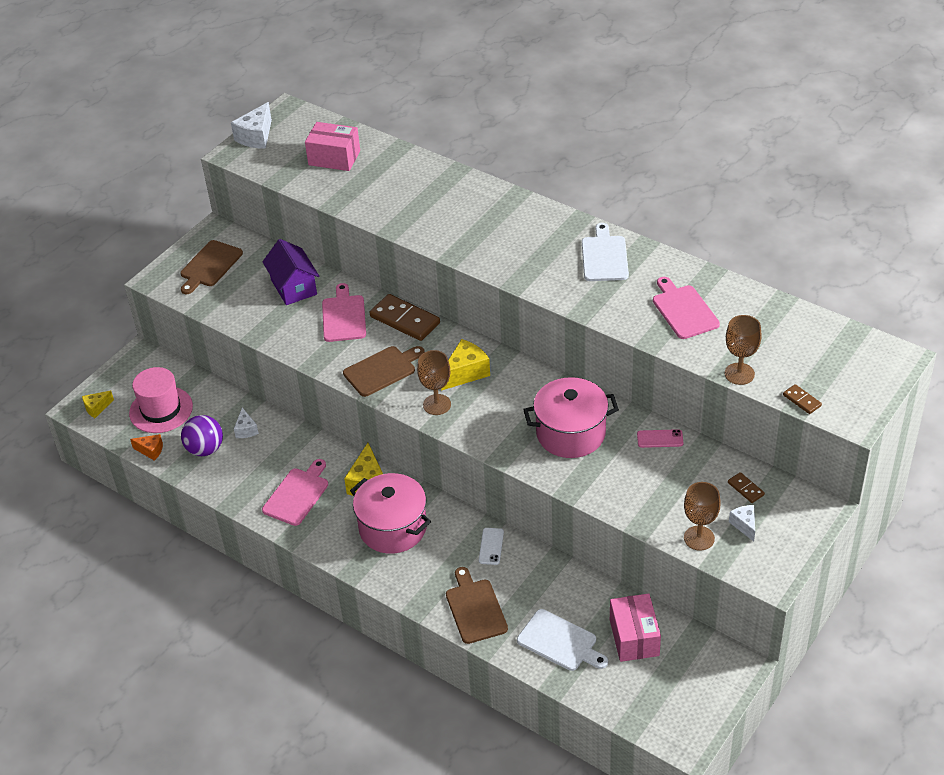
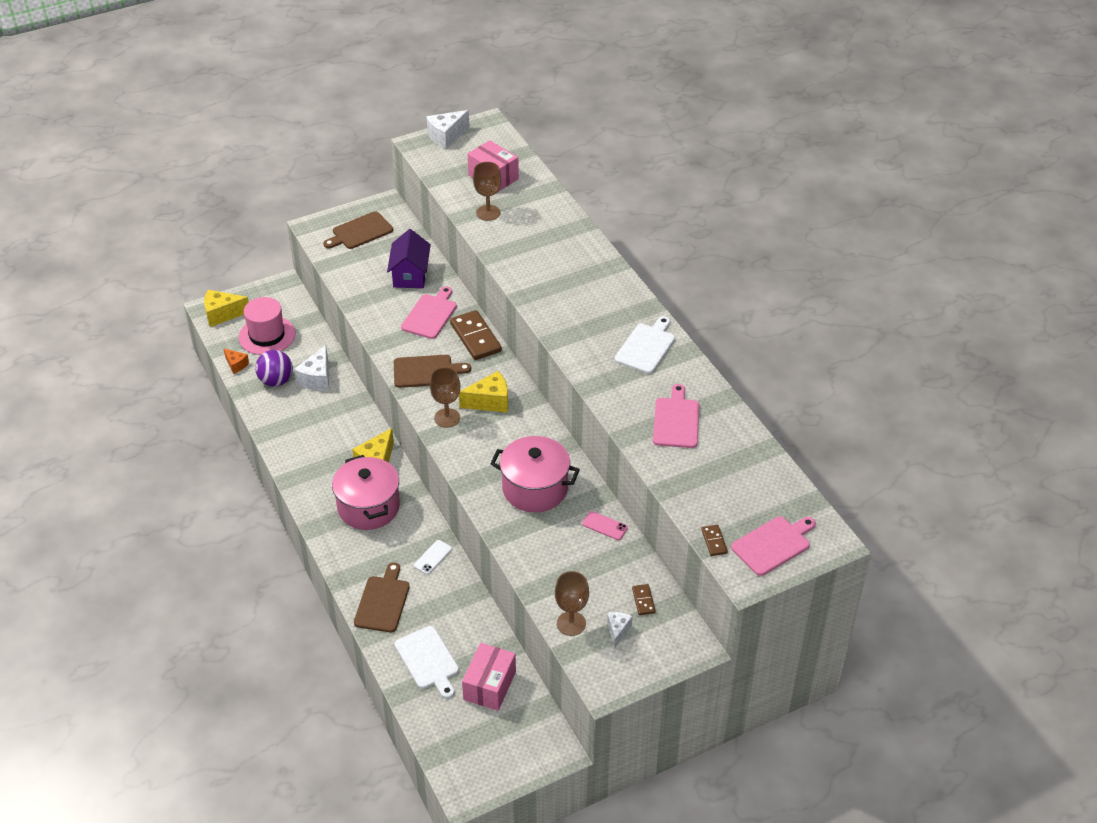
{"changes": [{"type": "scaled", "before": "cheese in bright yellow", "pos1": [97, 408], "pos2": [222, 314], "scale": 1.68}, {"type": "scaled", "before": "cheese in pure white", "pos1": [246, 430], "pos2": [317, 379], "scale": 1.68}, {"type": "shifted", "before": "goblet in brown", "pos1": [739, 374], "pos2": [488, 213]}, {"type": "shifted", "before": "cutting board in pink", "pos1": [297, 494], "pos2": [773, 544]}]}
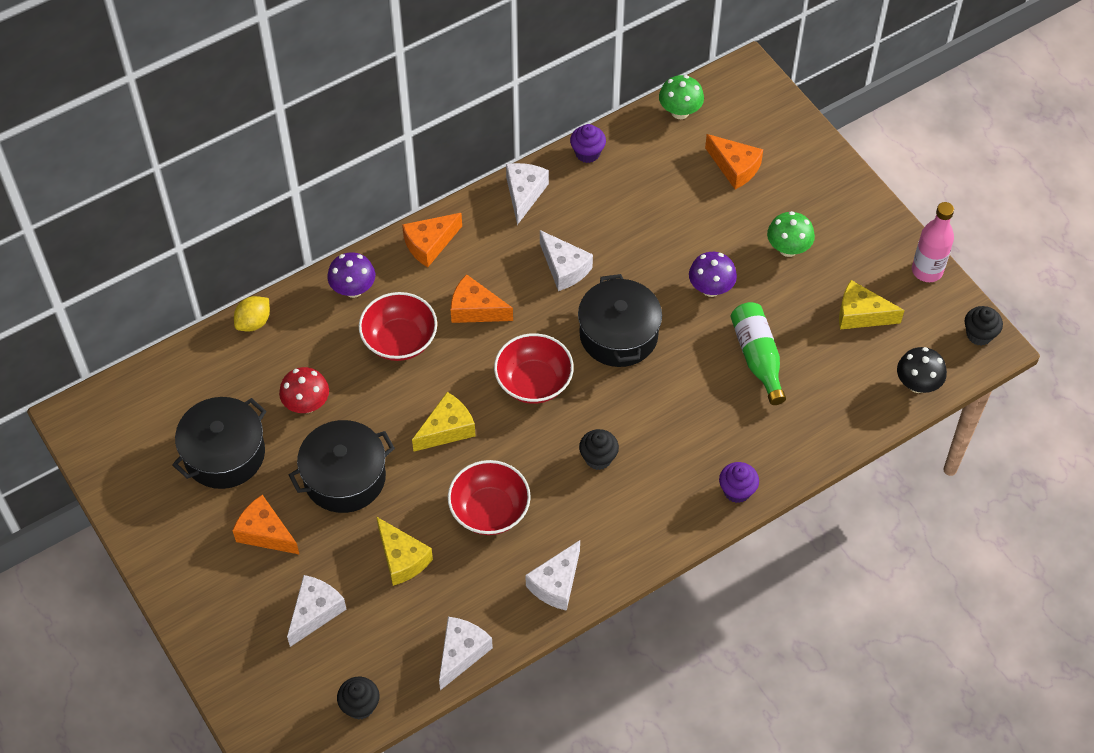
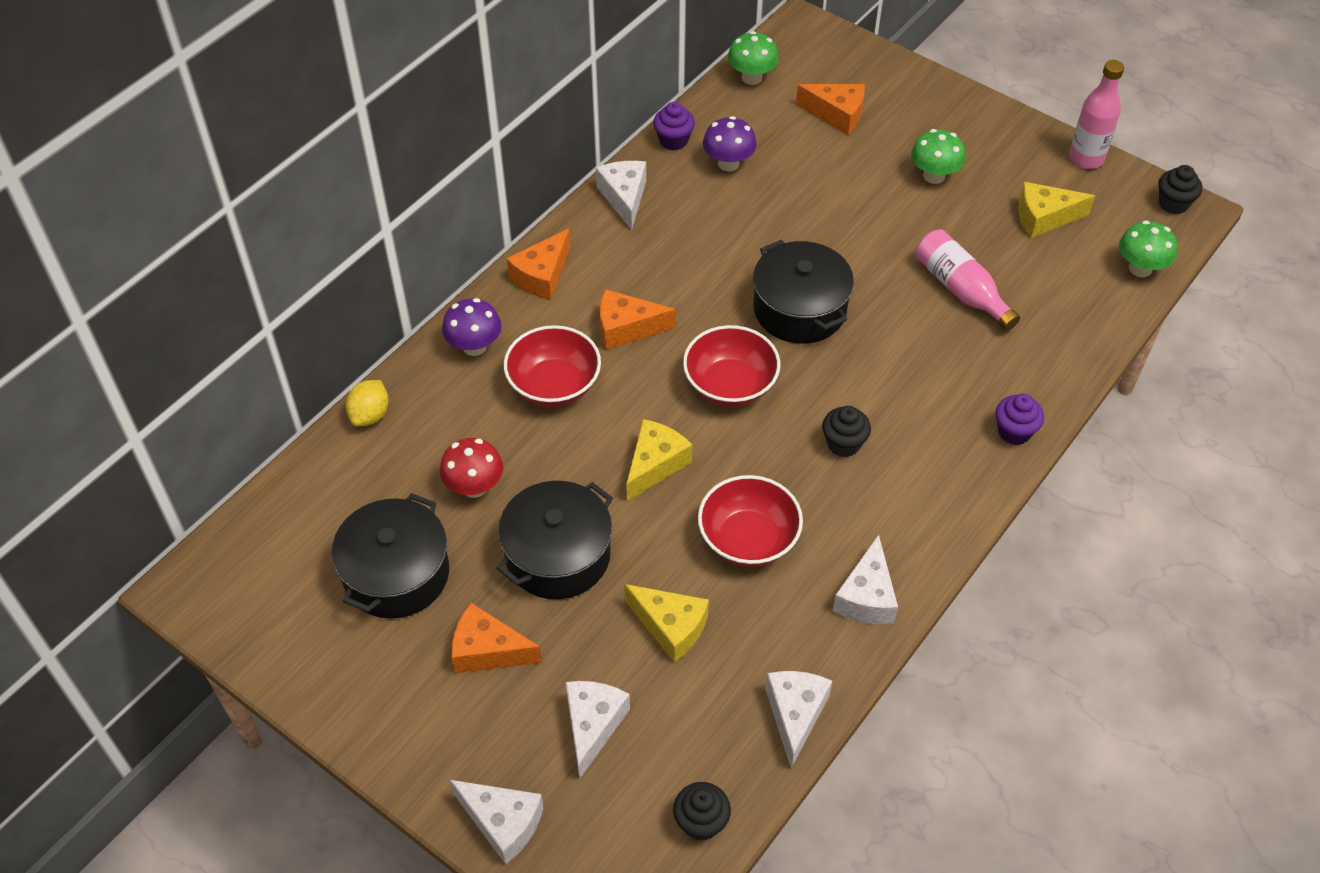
{"changes": [{"type": "shifted", "before": "cheese in pure white", "pos1": [564, 268], "pos2": [502, 823]}, {"type": "shifted", "before": "mushroom in violet", "pos1": [711, 288], "pos2": [728, 163]}, {"type": "repainted", "before": "drink bottle in leaf-green", "after": "drink bottle in pink", "pos1": [757, 357], "pos2": [961, 289]}, {"type": "repainted", "before": "mushroom in ebony", "after": "mushroom in leaf-green", "pos1": [917, 384], "pos2": [1140, 268]}]}
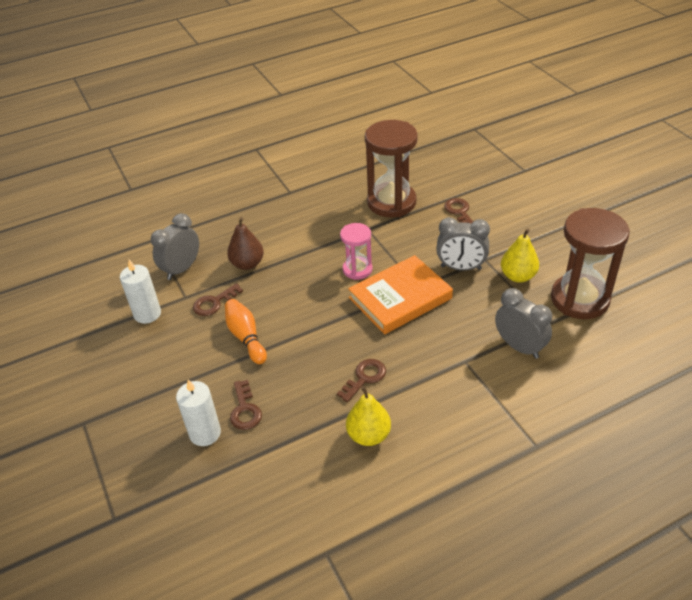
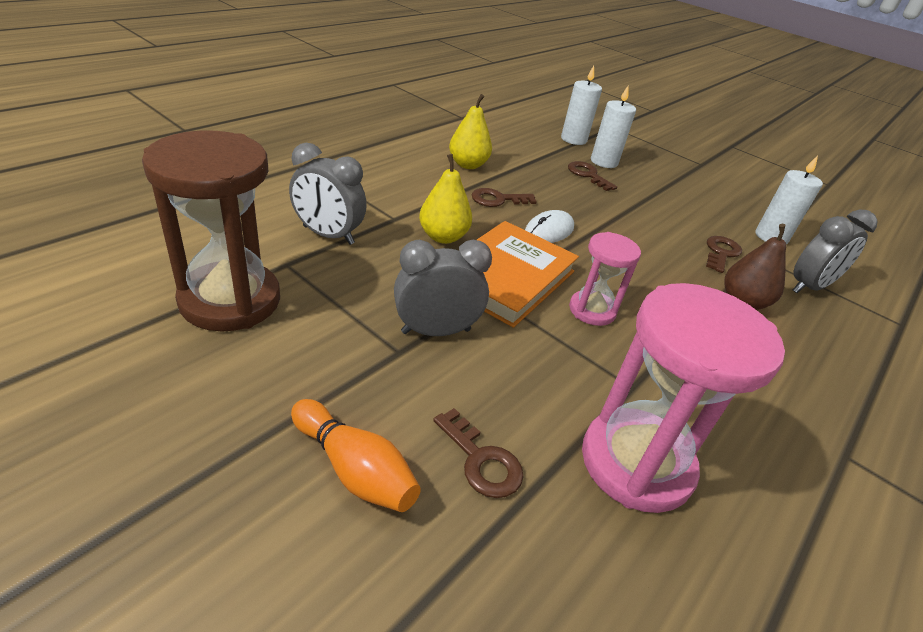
{"changes": [{"type": "shifted", "before": "skittle in orange-coloured", "pos1": [246, 337], "pos2": [354, 469]}, {"type": "shifted", "before": "toy pear in bright yellow", "pos1": [518, 276], "pos2": [443, 237]}, {"type": "rotated", "before": "key in brown", "pos1": [364, 378], "pos2": [498, 200], "turn": 60}, {"type": "new", "after": "computer mouse in pure white", "pos2": [549, 231]}, {"type": "new", "after": "candle in pure white", "pos2": [573, 139]}, {"type": "repainted", "before": "sandglass in brown", "after": "sandglass in pink", "pos1": [391, 202], "pos2": [636, 463]}, {"type": "rotated", "before": "alarm clock in gray", "pos1": [181, 269], "pos2": [809, 287], "turn": 45}]}
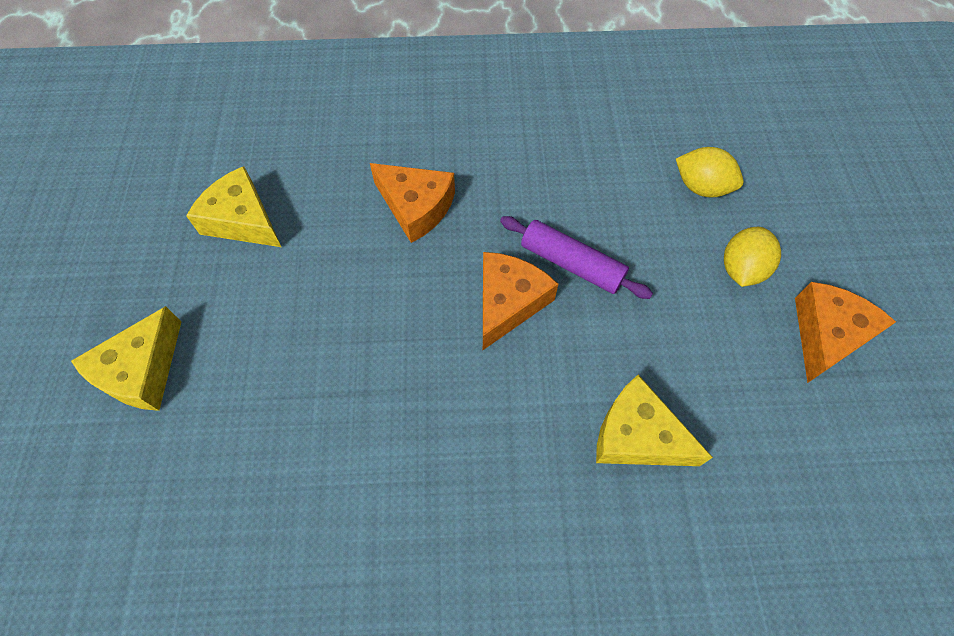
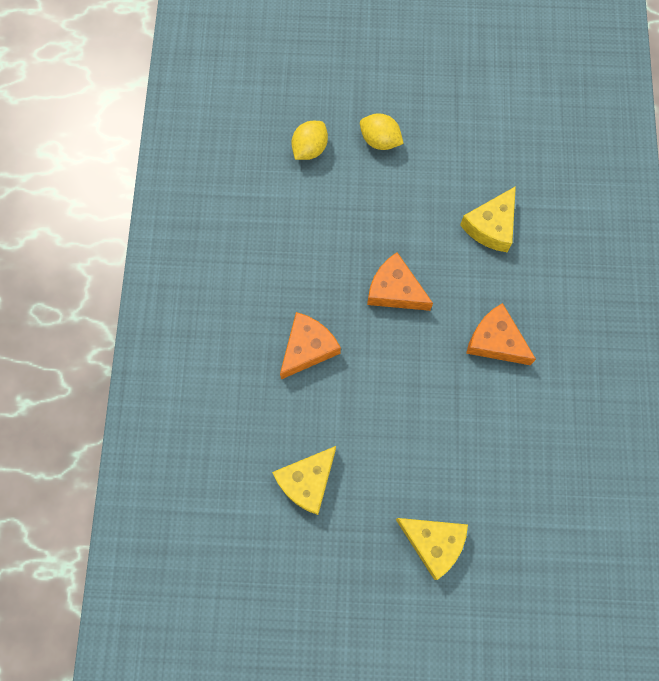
{"changes": [{"type": "shifted", "before": "cheese in orange-coloured", "pos1": [827, 335], "pos2": [495, 341]}, {"type": "gone", "before": "dough roller in violet", "pos1": [571, 264]}]}
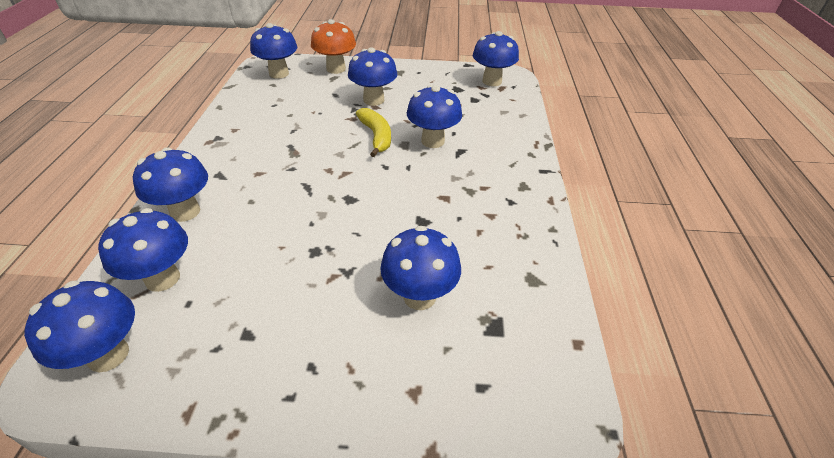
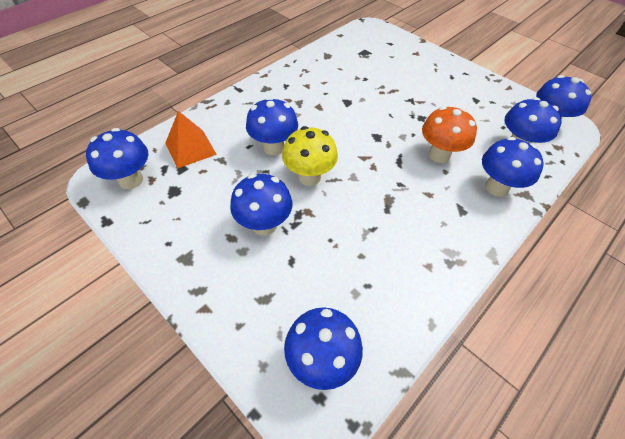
{"changes": [{"type": "new", "after": "pyramid shape in orange-coloured", "pos2": [190, 148]}, {"type": "swapped", "before": "banana fruit in bright yellow", "after": "mushroom in bright yellow", "pos1": [376, 136], "pos2": [309, 177]}, {"type": "shifted", "before": "mushroom in orange-coloured", "pos1": [336, 69], "pos2": [439, 155]}, {"type": "gone", "before": "mushroom in blue", "pos1": [419, 296]}]}
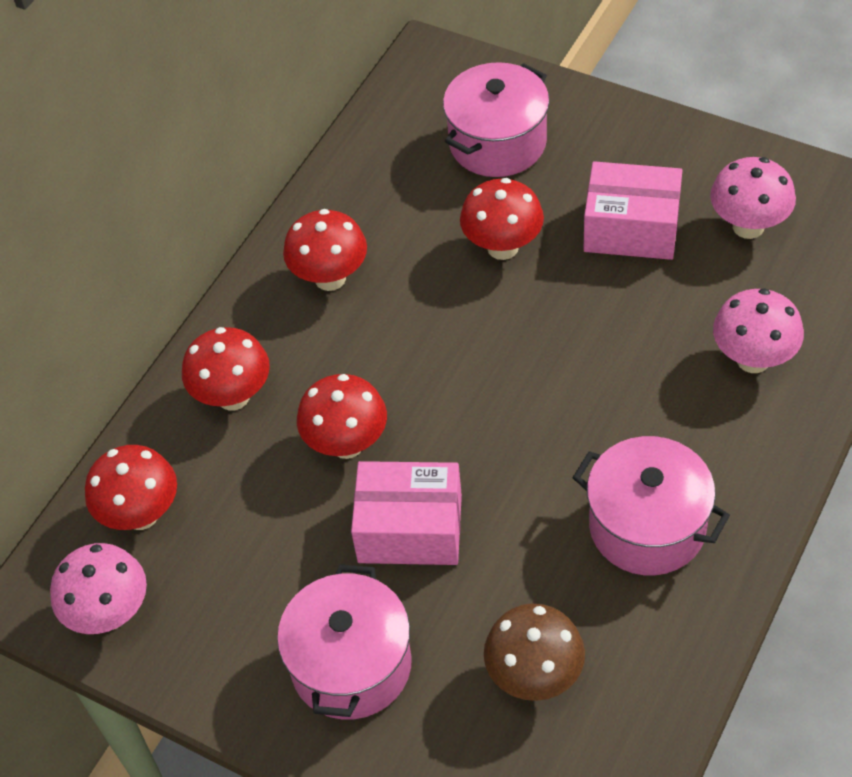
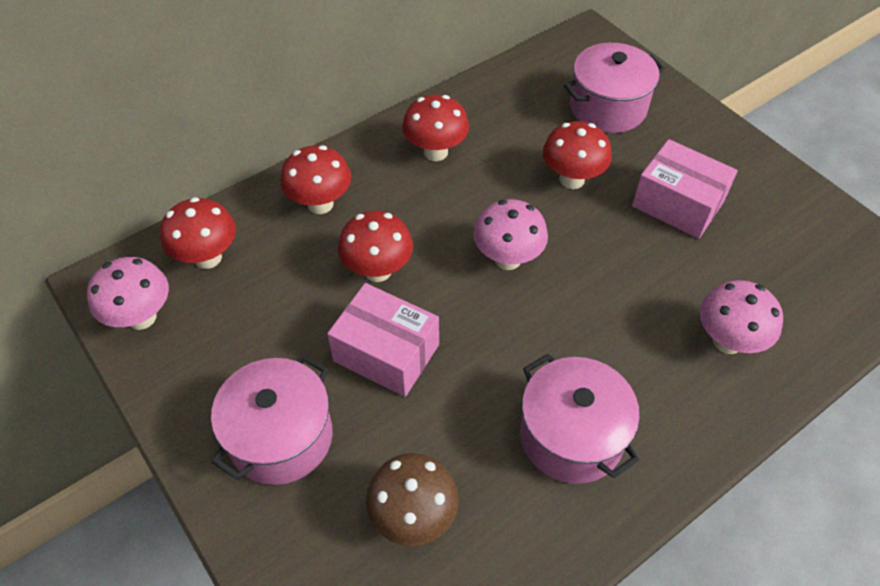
{"changes": [{"type": "shifted", "before": "mushroom in pink", "pos1": [748, 226], "pos2": [507, 259]}]}
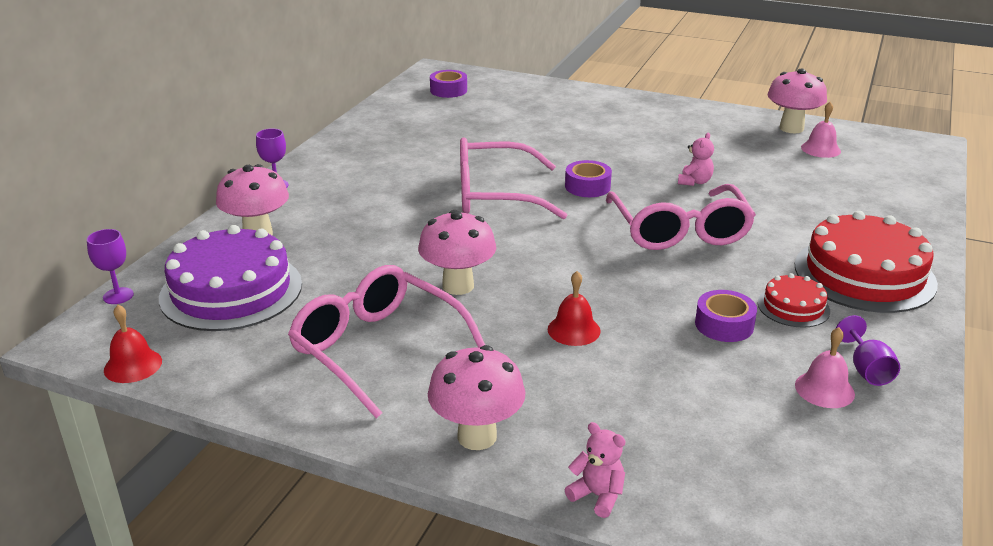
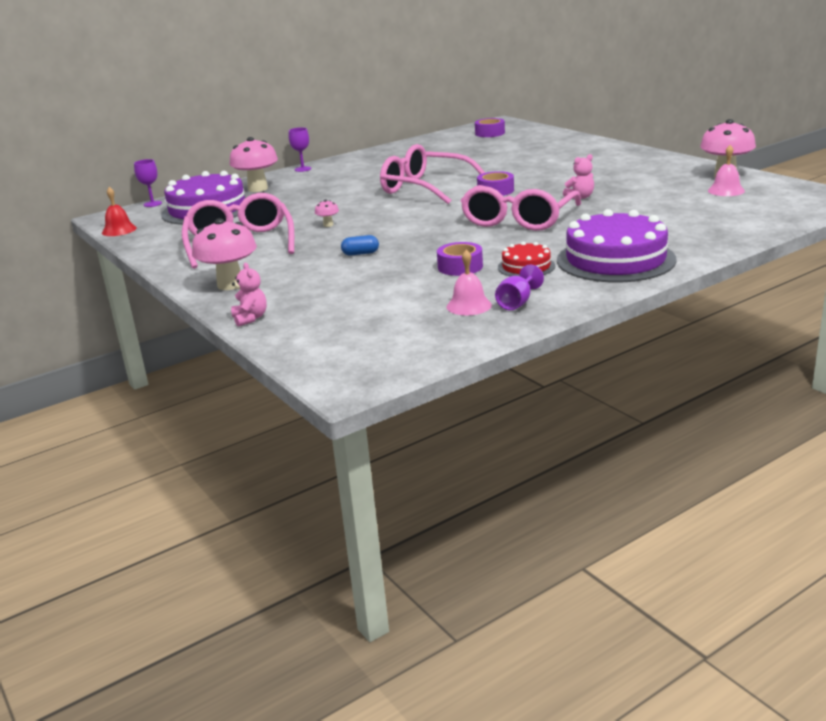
{"changes": [{"type": "scaled", "before": "mushroom in pink", "pos1": [458, 286], "pos2": [328, 225], "scale": 0.44}, {"type": "swapped", "before": "hand bell in red", "after": "capsule in blue", "pos1": [574, 330], "pos2": [360, 253]}, {"type": "repainted", "before": "cake in red", "after": "cake in violet", "pos1": [864, 274], "pos2": [615, 260]}]}
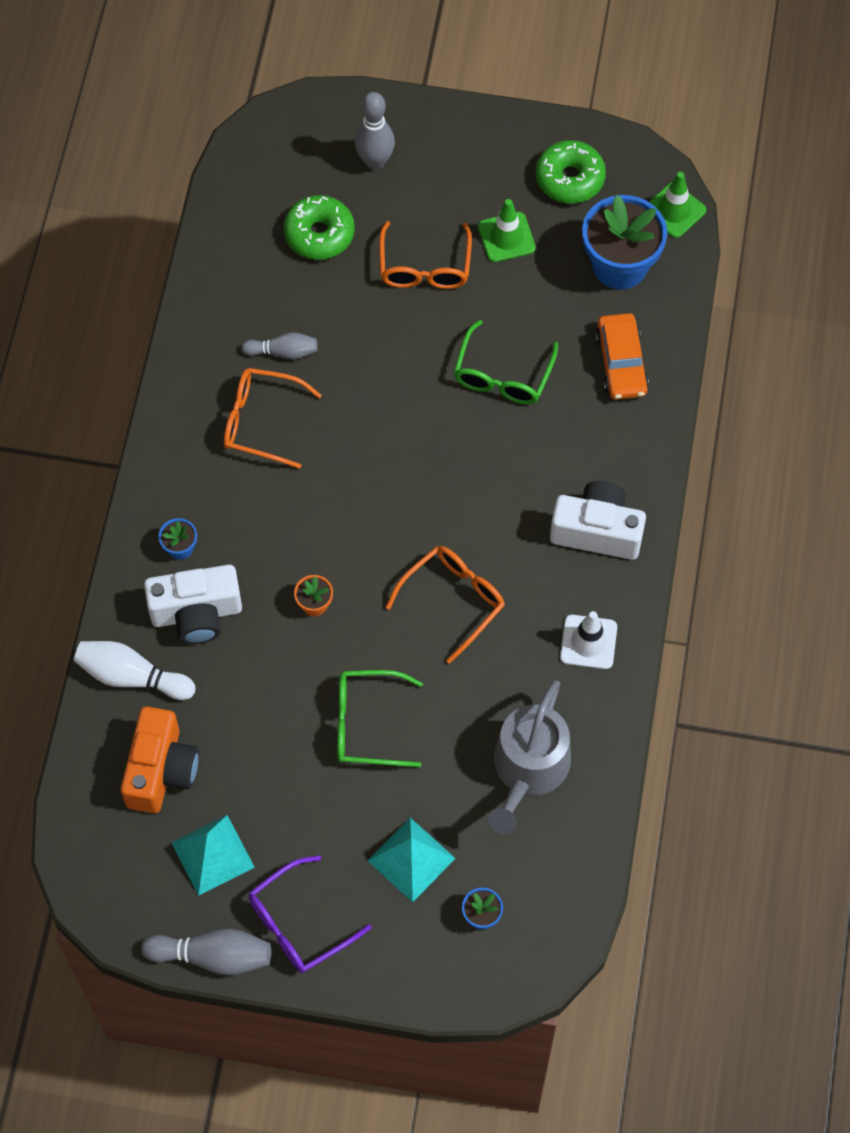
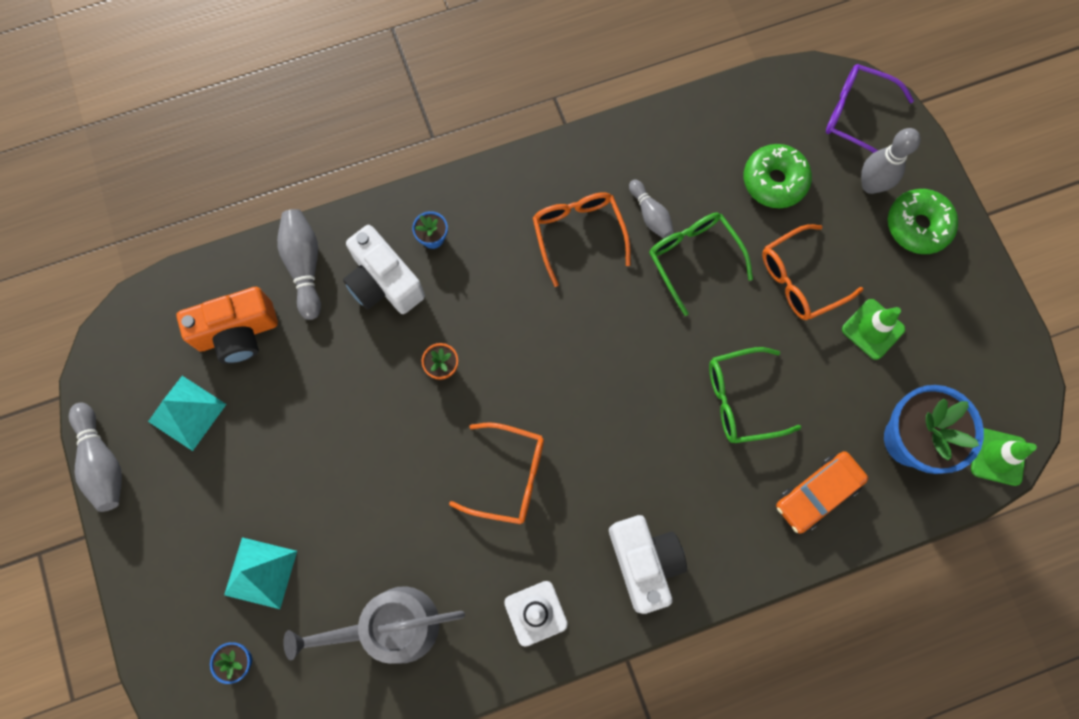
{"changes": [{"type": "repainted", "before": "skittle in pure white", "after": "skittle in gray", "pos1": [132, 676], "pos2": [304, 266]}, {"type": "shifted", "before": "glasses in leaf-green", "pos1": [368, 724], "pos2": [694, 259]}, {"type": "shifted", "before": "glasses in violet", "pos1": [300, 923], "pos2": [858, 115]}, {"type": "shifted", "before": "donut in leaf-green", "pos1": [569, 179], "pos2": [917, 226]}]}
